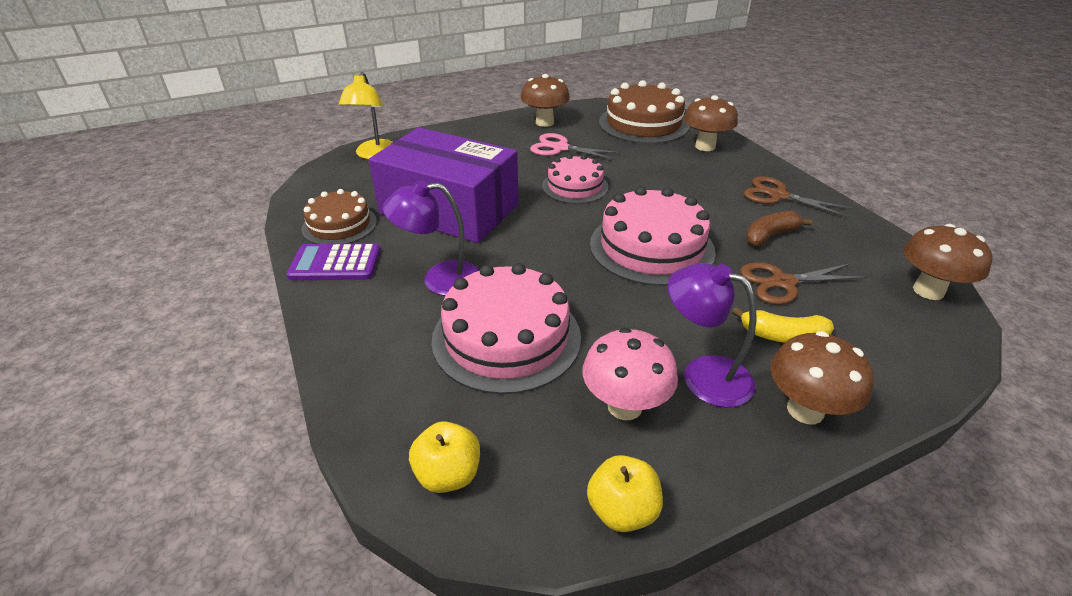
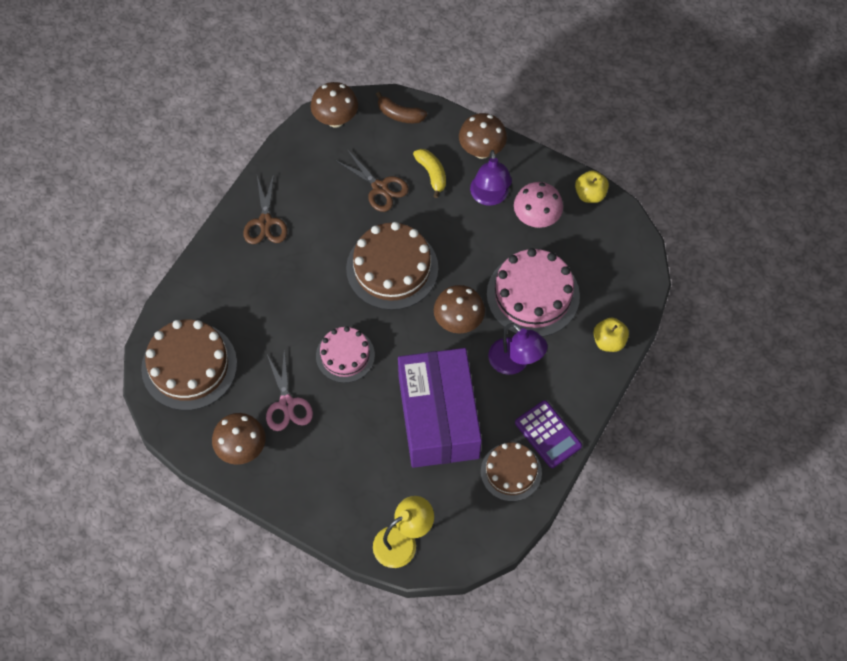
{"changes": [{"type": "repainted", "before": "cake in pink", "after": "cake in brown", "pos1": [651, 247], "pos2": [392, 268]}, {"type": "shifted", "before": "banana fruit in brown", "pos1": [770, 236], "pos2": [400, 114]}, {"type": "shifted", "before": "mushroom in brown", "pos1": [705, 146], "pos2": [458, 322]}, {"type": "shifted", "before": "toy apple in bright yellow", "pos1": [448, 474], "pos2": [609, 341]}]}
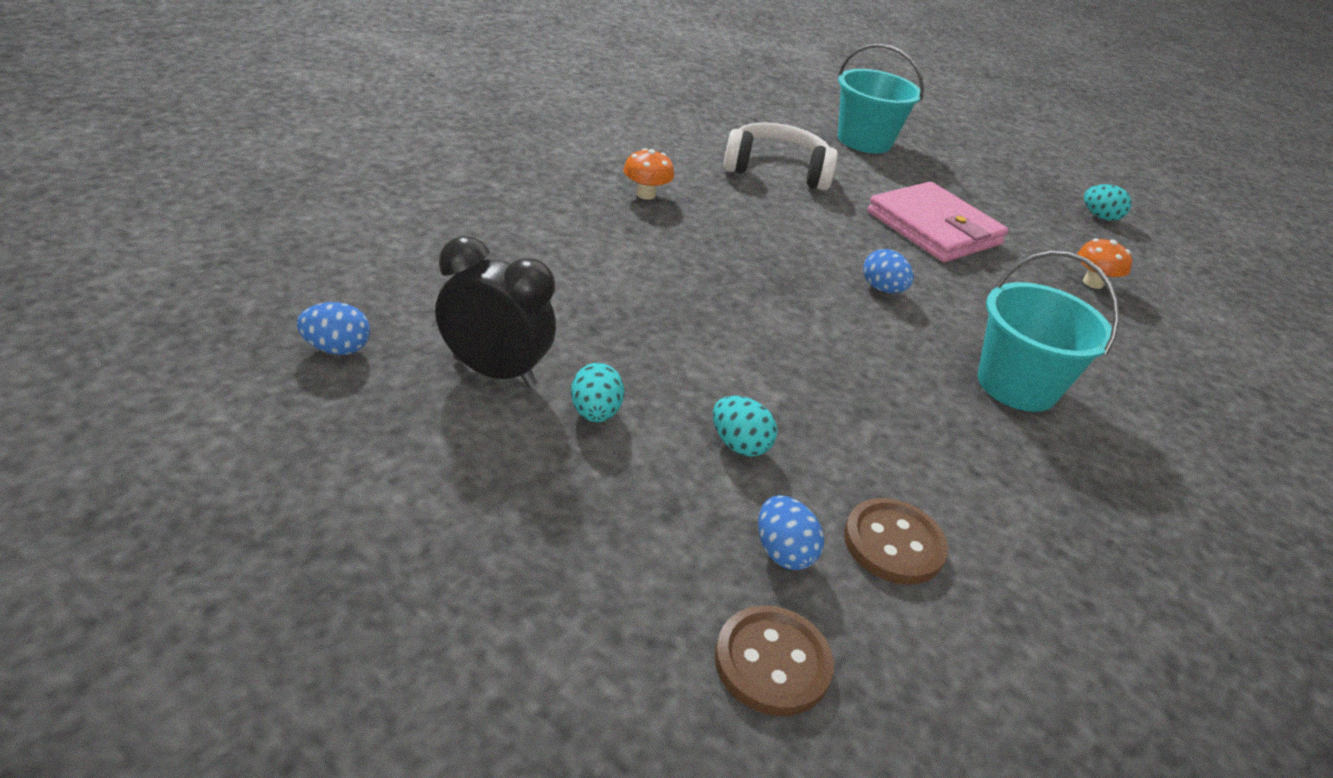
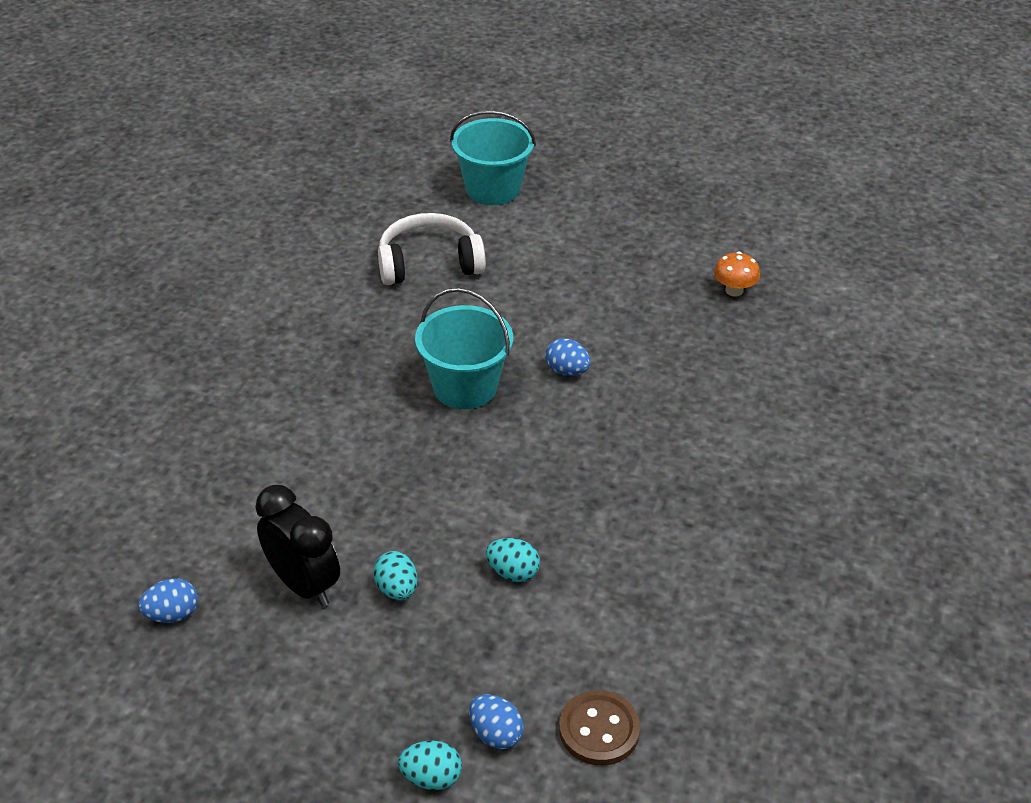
{"changes": [{"type": "rotated", "before": "alarm clock in ebony", "pos1": [494, 372], "pos2": [303, 584], "turn": 45}, {"type": "shifted", "before": "egg shape in teal", "pos1": [1100, 217], "pos2": [431, 777]}, {"type": "shifted", "before": "bucket in teal", "pos1": [1016, 385], "pos2": [465, 387]}, {"type": "shifted", "before": "egg shape in blue", "pos1": [783, 552], "pos2": [495, 734]}, {"type": "gone", "before": "mushroom in orange-coloured", "pos1": [645, 194]}, {"type": "gone", "before": "shirt button in brown", "pos1": [893, 544]}, {"type": "gone", "before": "billfold in pink", "pos1": [934, 228]}]}
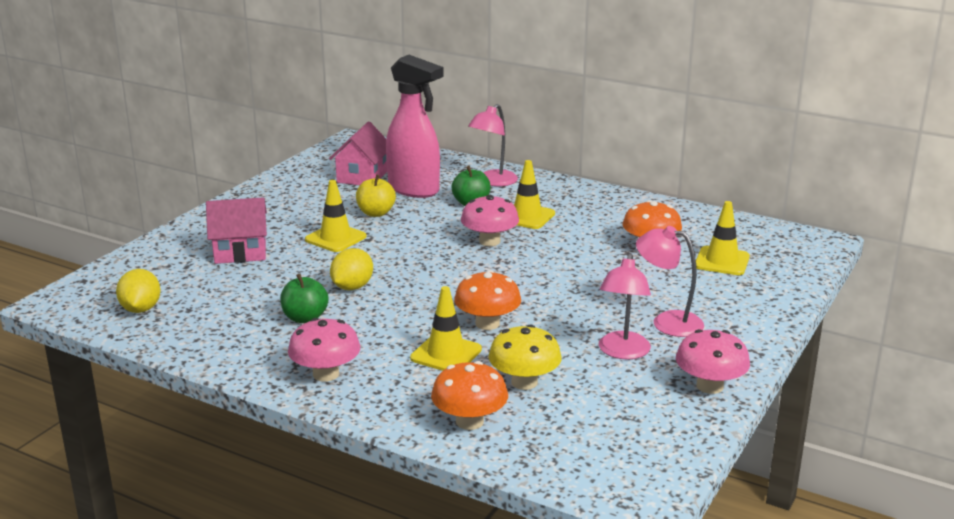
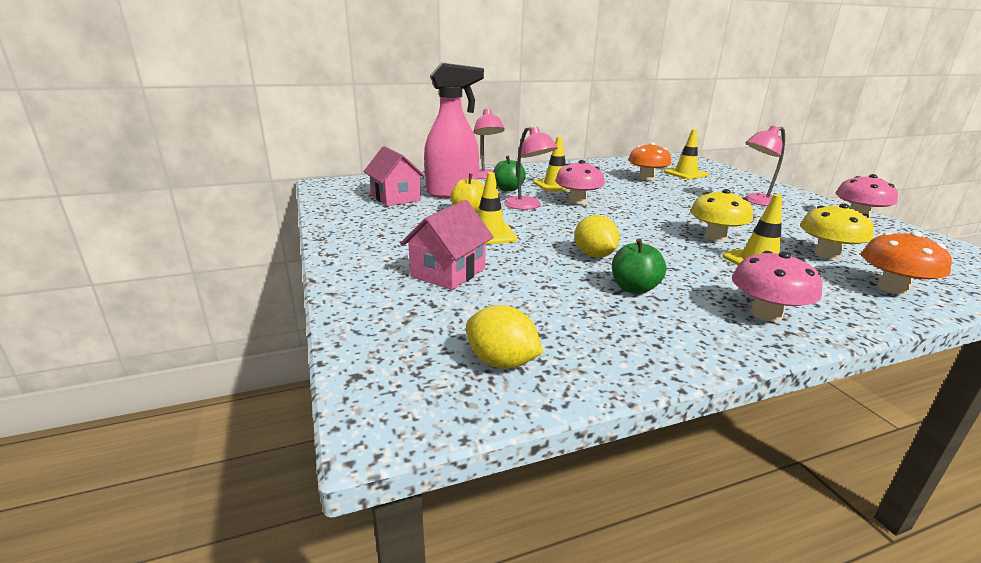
{"changes": [{"type": "shifted", "before": "reading lamp in pink", "pos1": [622, 352], "pos2": [527, 206]}, {"type": "repainted", "before": "mushroom in orange-coloured", "after": "mushroom in bright yellow", "pos1": [487, 323], "pos2": [715, 237]}]}
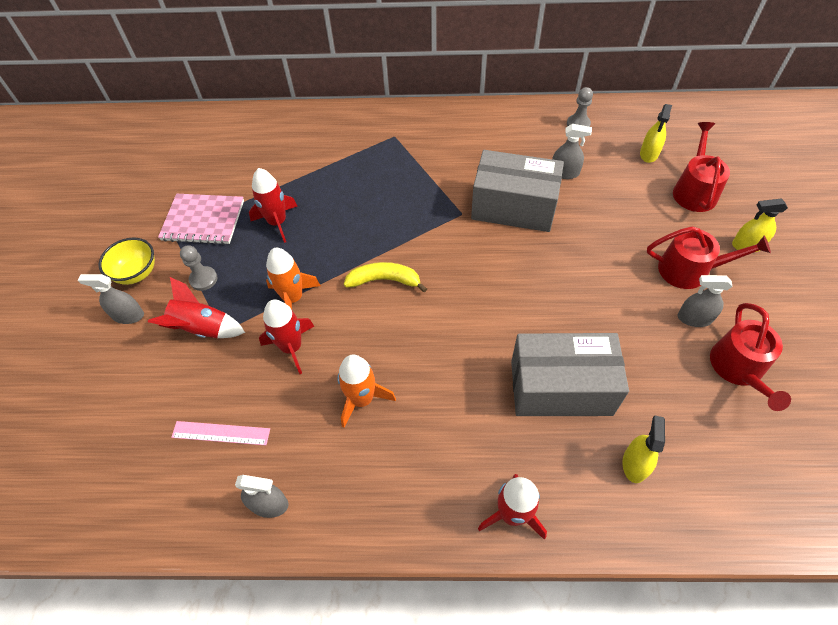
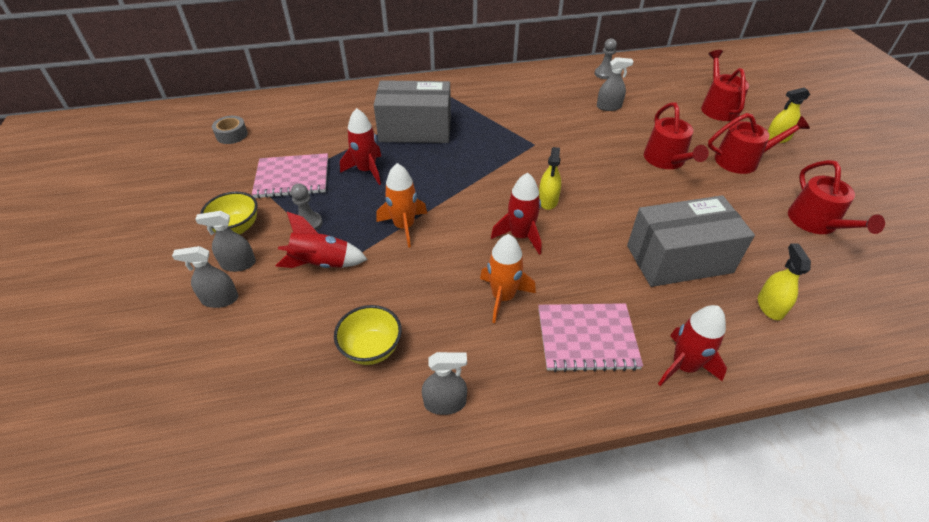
{"changes": [{"type": "shifted", "before": "spray cleaner in gray", "pos1": [694, 318], "pos2": [220, 299]}, {"type": "new", "after": "roll of tape in gray", "pos2": [232, 135]}, {"type": "swapped", "before": "ruler in pink", "after": "bowl in bright yellow", "pos1": [221, 433], "pos2": [371, 349]}, {"type": "shifted", "before": "parcel in gray", "pos1": [513, 207], "pos2": [415, 129]}, {"type": "shifted", "before": "spaceship in red", "pos1": [291, 347], "pos2": [520, 236]}, {"type": "new", "after": "notebook in pink", "pos2": [587, 338]}, {"type": "shifted", "before": "spray cleaner in bright yellow", "pos1": [649, 154], "pos2": [548, 200]}, {"type": "new", "after": "watering pot in red", "pos2": [666, 160]}, {"type": "gone", "before": "banana fruit in bright yellow", "pos1": [384, 280]}]}
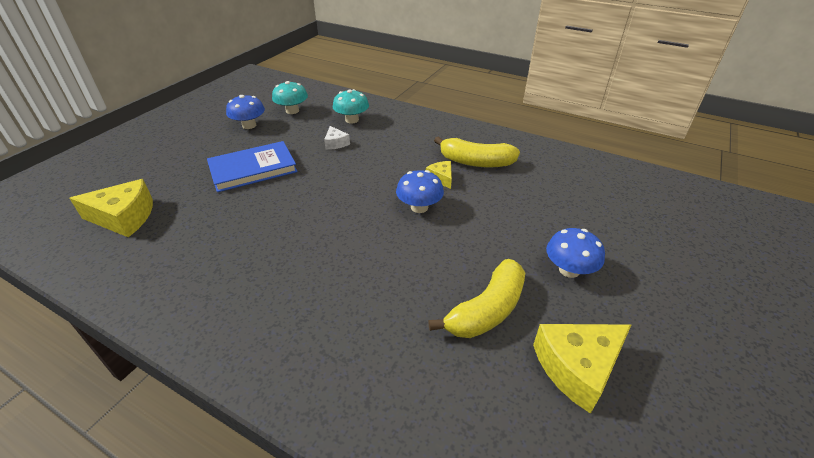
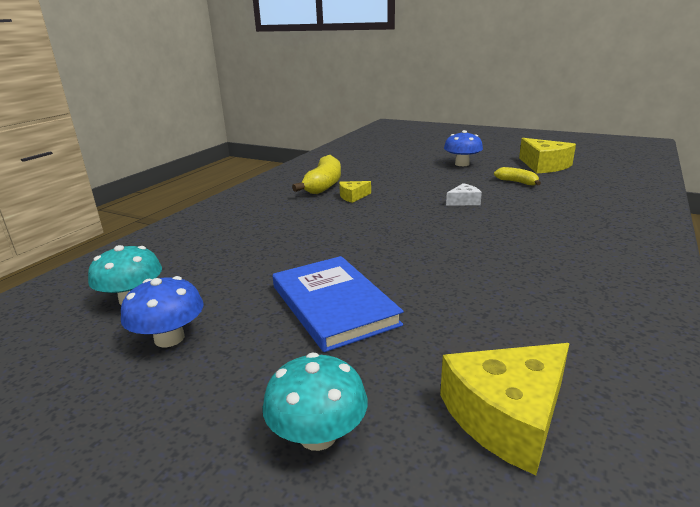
{"changes": [{"type": "shifted", "before": "mushroom in teal", "pos1": [352, 120], "pos2": [318, 435]}, {"type": "rotated", "before": "cheese in bright yellow", "pos1": [124, 217], "pos2": [507, 416], "turn": -120}, {"type": "shifted", "before": "cheese in pure white", "pos1": [336, 143], "pos2": [464, 201]}, {"type": "scaled", "before": "banana fruit in bright yellow", "pos1": [487, 310], "pos2": [517, 182], "scale": 0.55}, {"type": "gone", "before": "mushroom in blue", "pos1": [419, 207]}]}
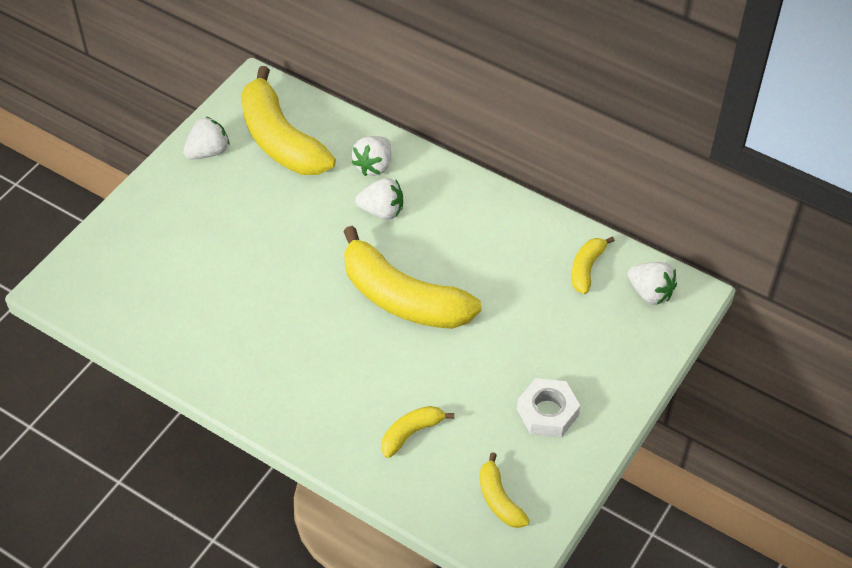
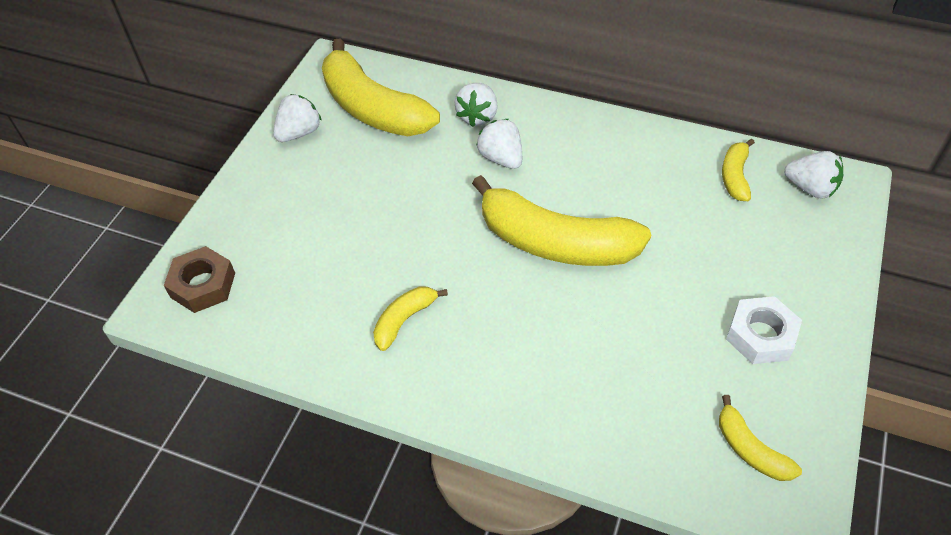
{"changes": [{"type": "new", "after": "hex nut in brown", "pos2": [203, 285]}, {"type": "shifted", "before": "banana fruit in bright yellow", "pos1": [411, 433], "pos2": [404, 320]}, {"type": "rotated", "before": "strawberry in pure white", "pos1": [382, 211], "pos2": [501, 158], "turn": -120}]}
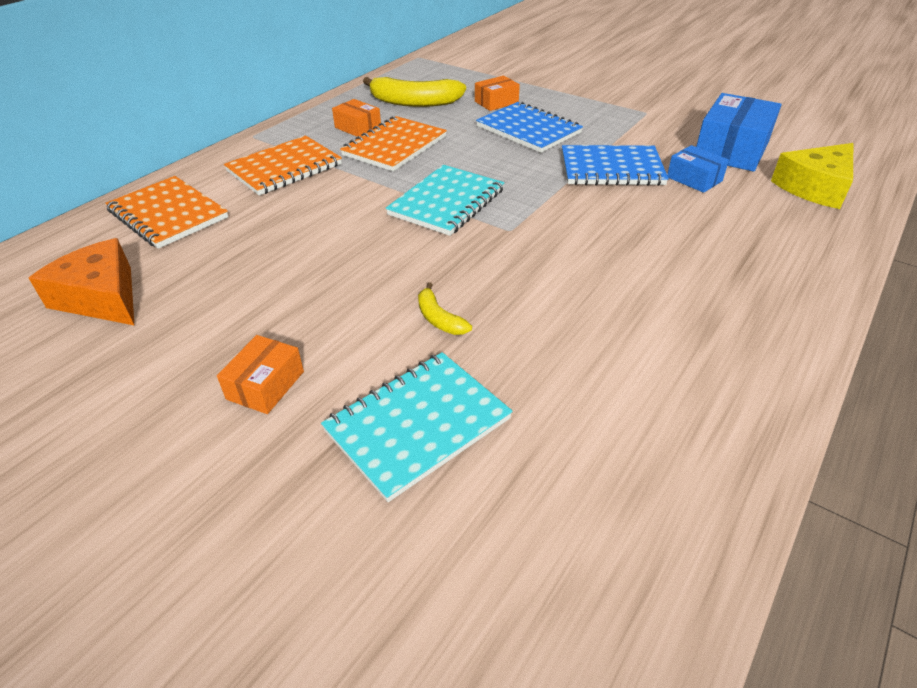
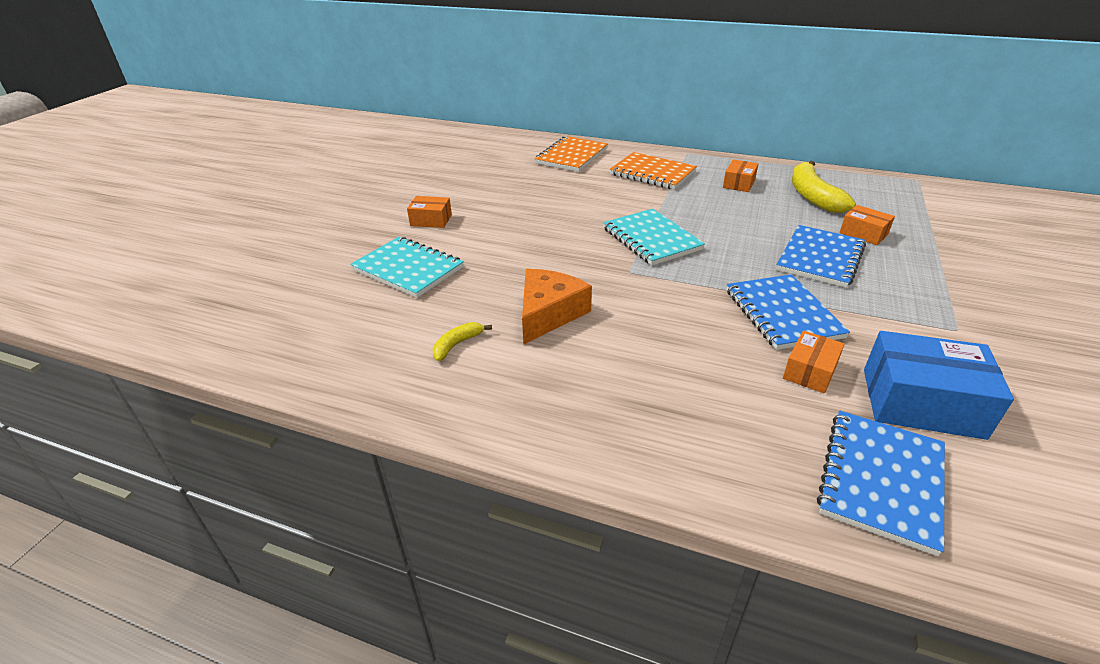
{"changes": [{"type": "shifted", "before": "banana fruit in bright yellow", "pos1": [439, 319], "pos2": [457, 344]}, {"type": "shifted", "before": "cheese in orange-coloured", "pos1": [102, 297], "pos2": [548, 313]}, {"type": "rotated", "before": "notebook in teal", "pos1": [447, 202], "pos2": [651, 239], "turn": 45}, {"type": "repainted", "before": "parcel in blue", "after": "parcel in orange-coloured", "pos1": [694, 179], "pos2": [810, 371]}, {"type": "swapped", "before": "cheese in bright yellow", "after": "notebook in blue", "pos1": [815, 187], "pos2": [881, 480]}, {"type": "gone", "before": "notebook in orange-coloured", "pos1": [395, 146]}]}
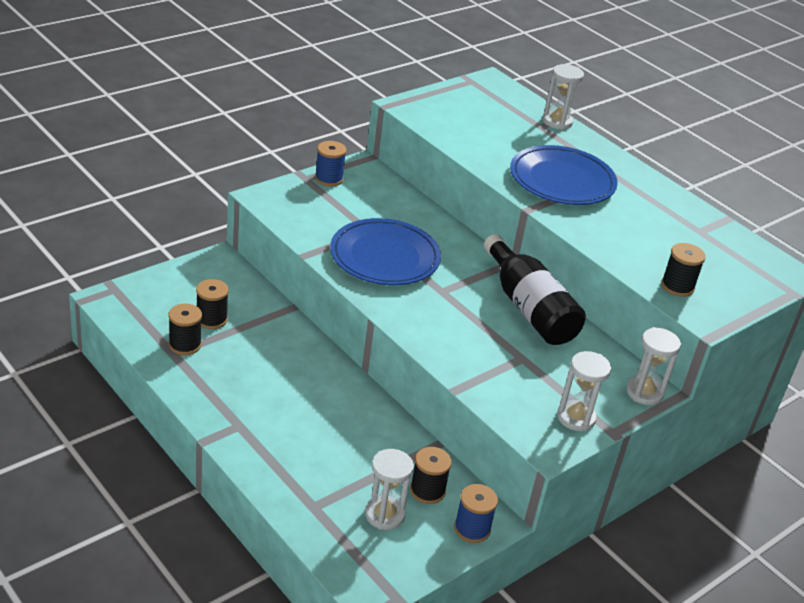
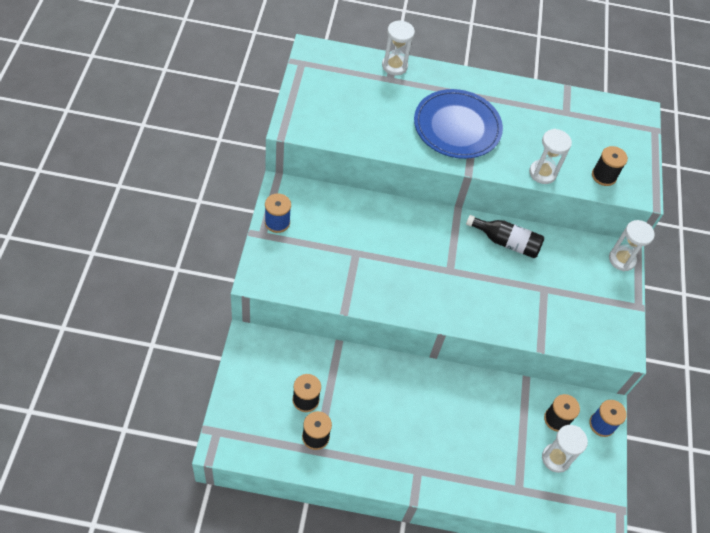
{"changes": [{"type": "scaled", "before": "drink bottle in ebony", "pos1": [529, 308], "pos2": [506, 242], "scale": 0.65}, {"type": "shifted", "before": "sandglass in pure white", "pos1": [576, 418], "pos2": [542, 173]}, {"type": "gone", "before": "flat dish in blue", "pos1": [385, 257]}]}
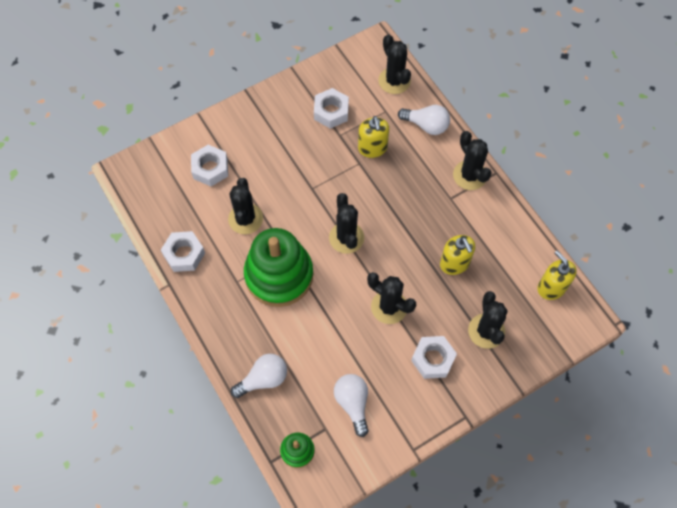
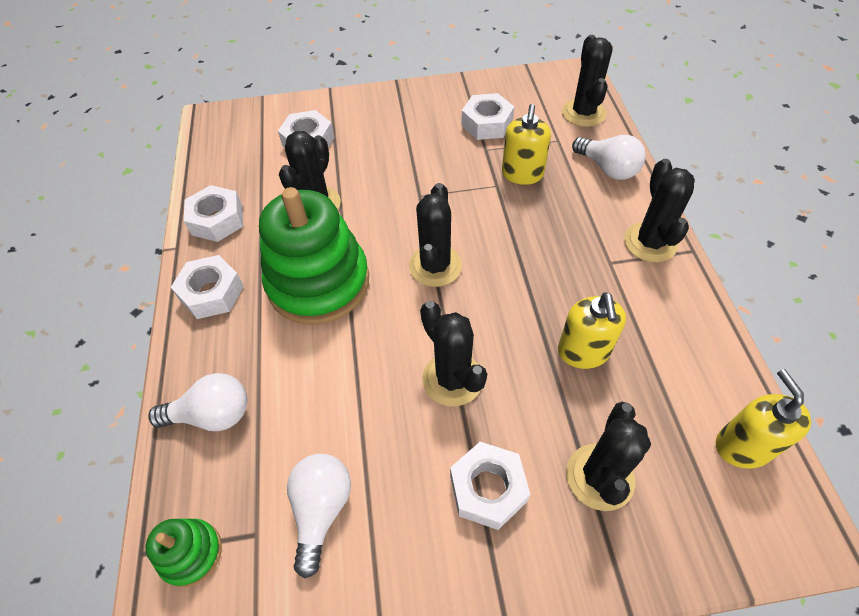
{"changes": [{"type": "new", "after": "hex nut in pure white", "pos2": [212, 293]}]}
